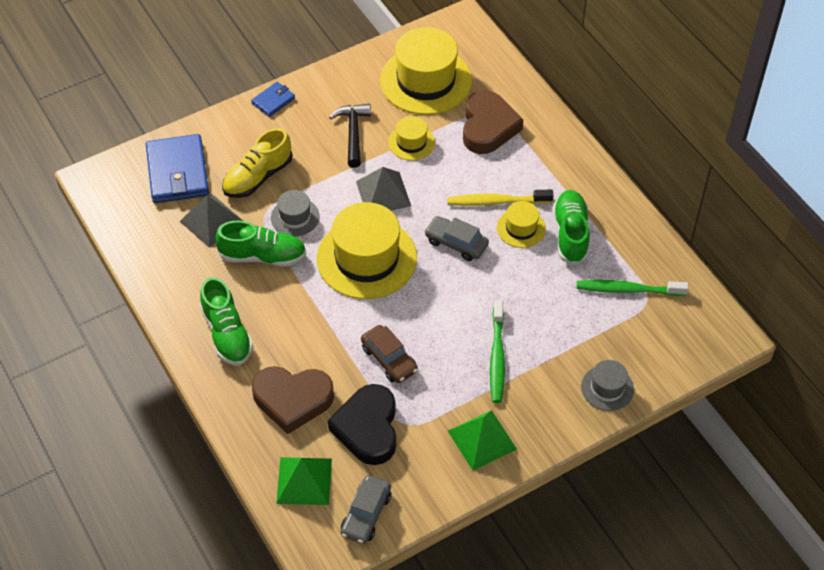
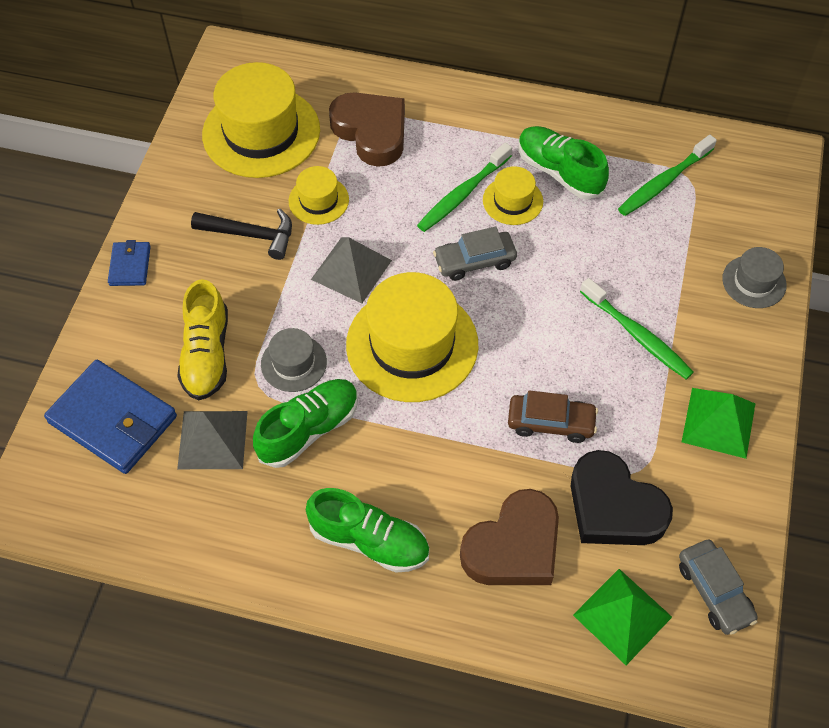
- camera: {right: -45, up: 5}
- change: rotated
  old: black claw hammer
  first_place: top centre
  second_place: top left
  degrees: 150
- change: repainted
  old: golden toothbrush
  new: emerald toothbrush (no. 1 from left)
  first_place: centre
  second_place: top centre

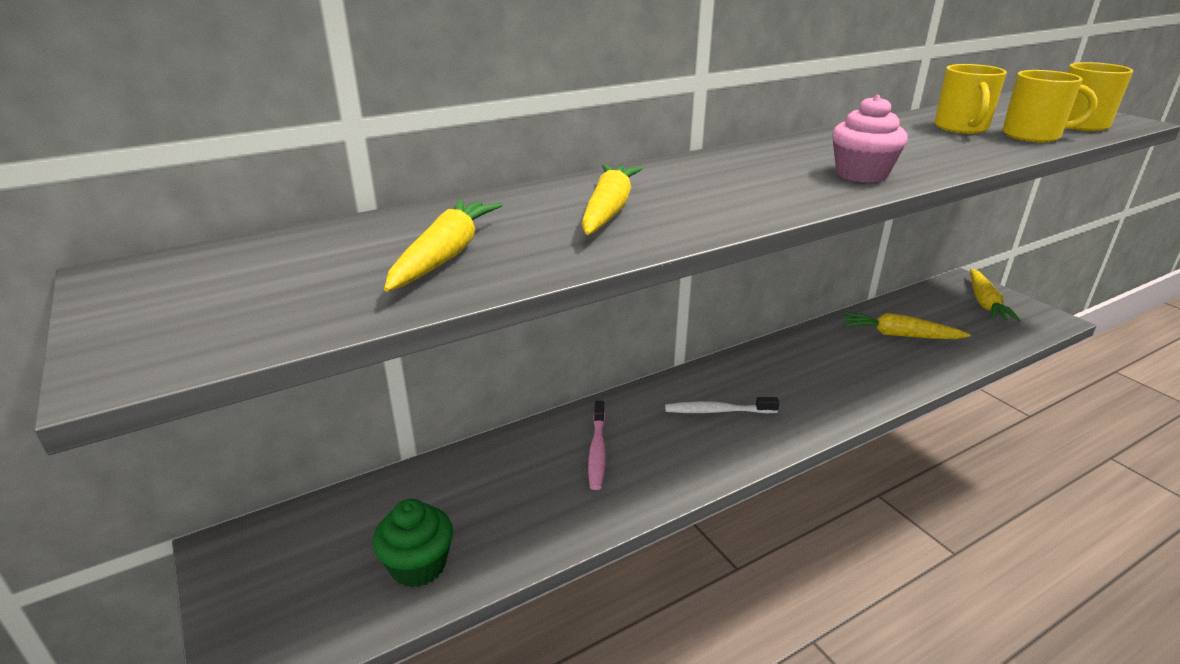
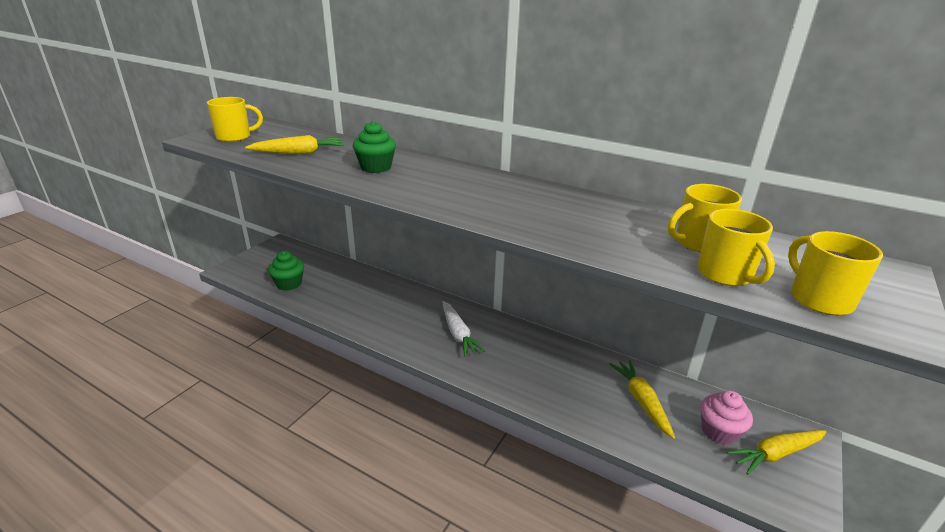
- camera: {right: 60, up: 0}
- change: new
  new: golden coffee mug (no. 1 from left)
  second_place: top left
- change: swapped
  old: golden carrot (no. 2 from left)
  new: emerald fairy cake (no. 2 from left)
  first_place: top centre
  second_place: top centre
- change: swapped
  old: pure white toothbrush
  new: pure white carrot
  first_place: centre
  second_place: centre
- change: shifted
  old: pink fairy cake
  first_place: top right
  second_place: bottom right
- change: gone
  old: pink toothbrush
  first_place: bottom centre

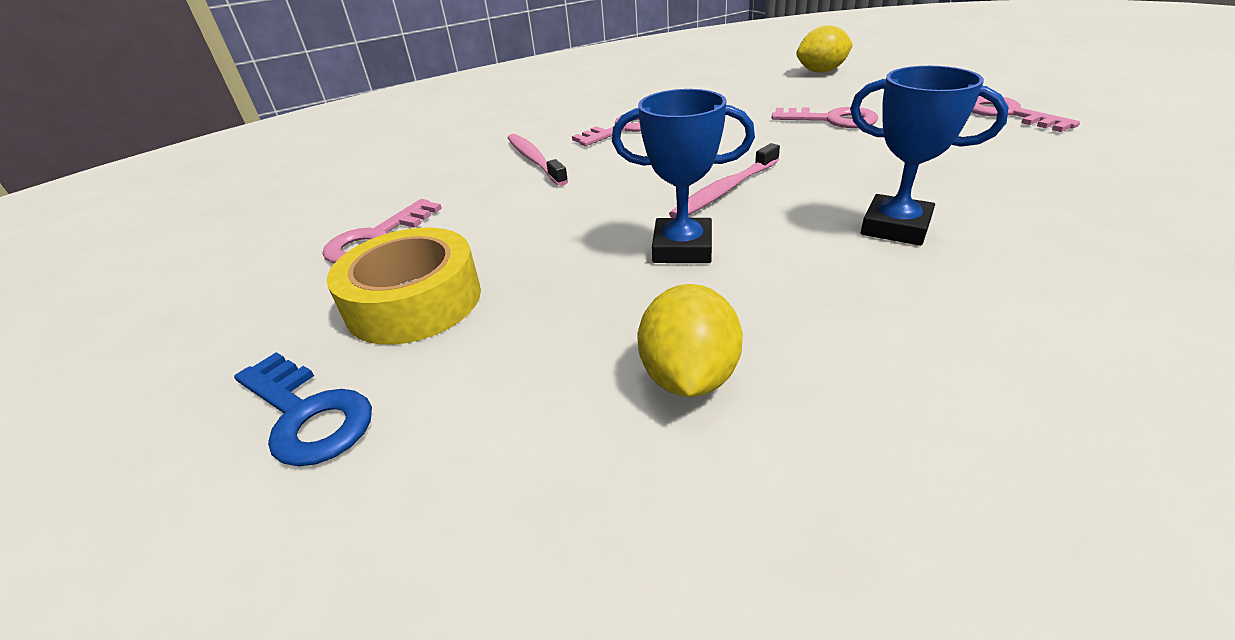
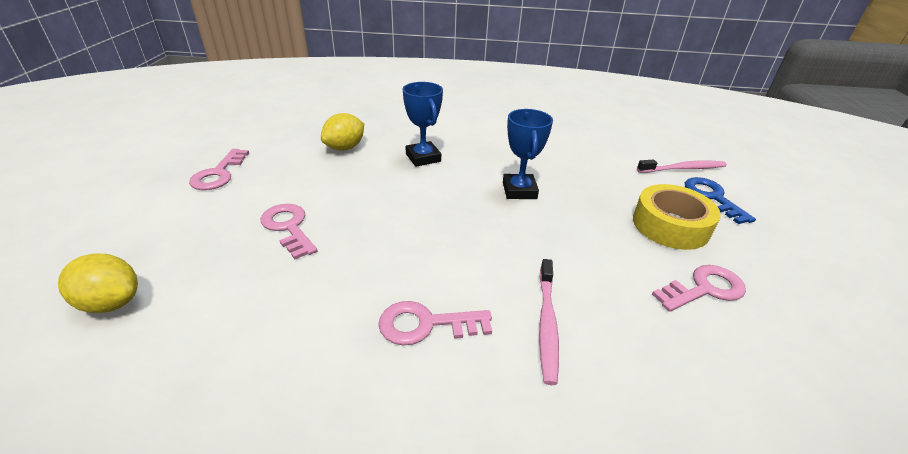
- camera: {right: -150, up: 0}
- change: shifted
  old: golden lemon (no. 1 from left in the first image)
  new: golden lemon (no. 2 from left)
  first_place: centre
  second_place: top centre
- change: rotated
  old: royal blue award cup (no. 1 from left in the first image)
  first_place: top centre
  second_place: centre
  degrees: 45
- change: shifted
  old: pink toothbrush (no. 2 from left)
  first_place: top centre
  second_place: middle right

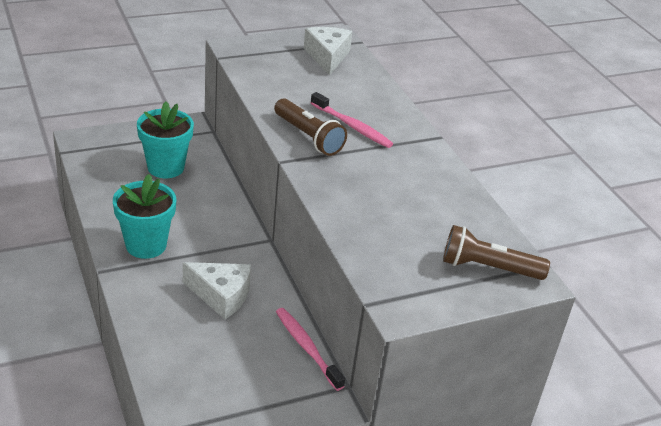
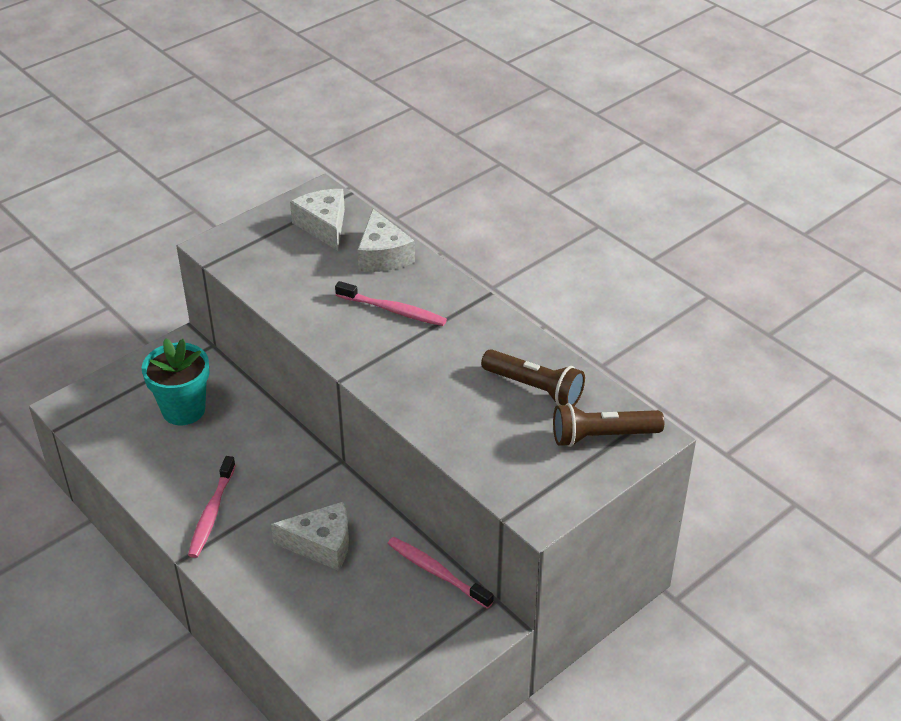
- camera: {right: -15, up: 5}
- change: swapped
  old: aqua plant pot (no. 1 from left)
  new: pink toothbrush (no. 1 from left)
  first_place: middle left
  second_place: bottom left
- change: new
  new: pure white cheese wedge (no. 3 from left)
  second_place: top centre
- change: shifted
  old: russet torch (no. 1 from left)
  first_place: top centre
  second_place: centre

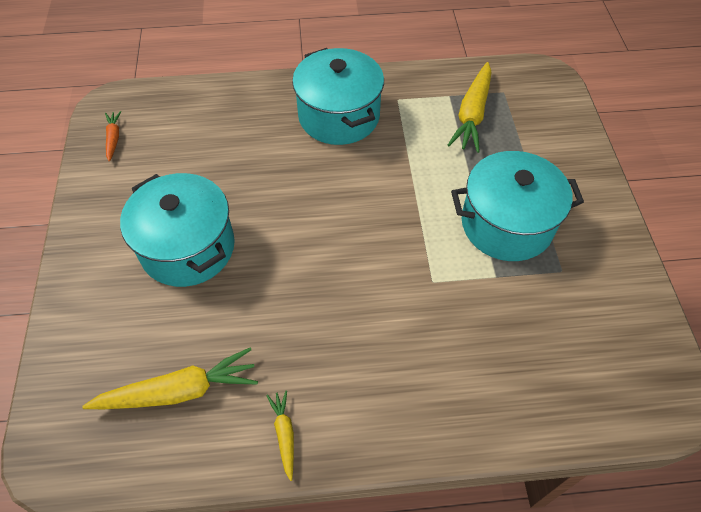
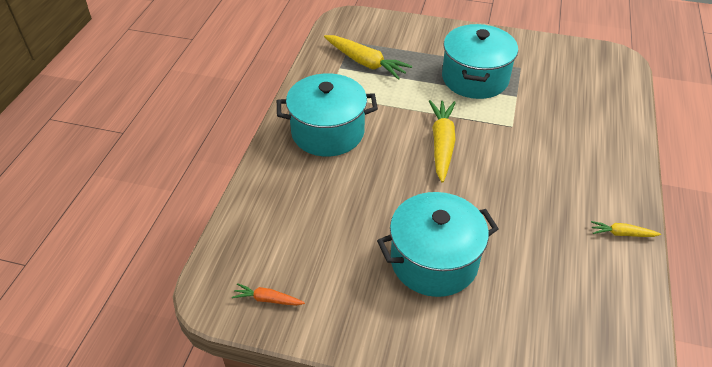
- camera: {right: -70, up: -10}
- change: shifted
  old: golden carrot (no. 1 from left in the first image)
  new: golden carrot (no. 2 from left)
  first_place: bottom left
  second_place: centre

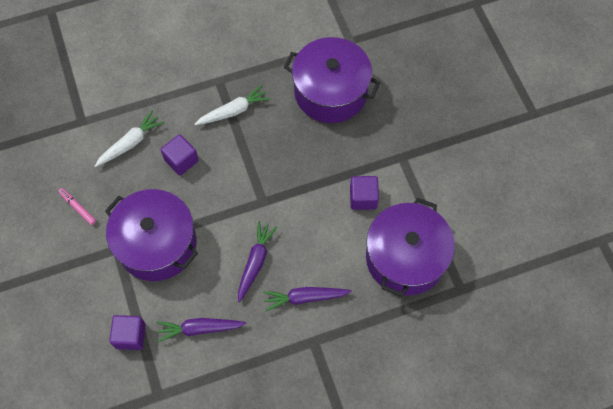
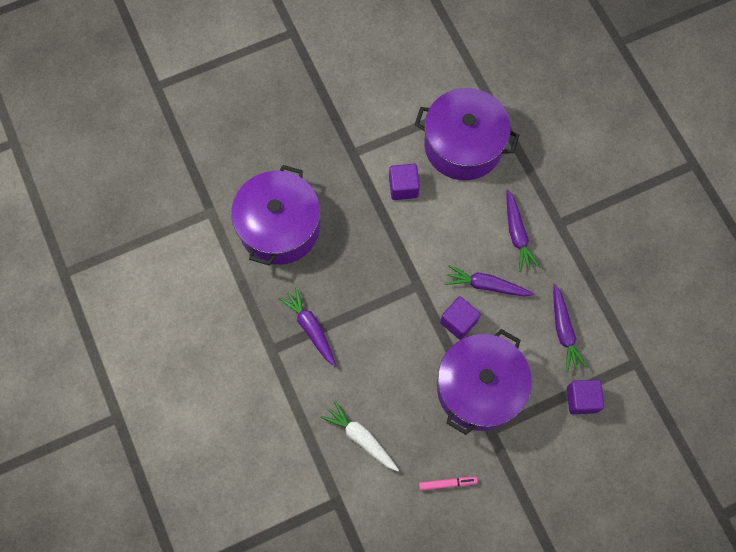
- camera: {right: -95, up: 5}
- change: repainted
  old: pure white carrot (no. 2 from left)
  new: royal purple carrot (no. 1 from left)
  first_place: top centre
  second_place: centre
- change: rotated
  old: pink marker pen
  first_place: middle left
  second_place: bottom centre
  degrees: -135
- change: shifted
  old: royal purple solid cube (no. 2 from left)
  first_place: middle left
  second_place: centre

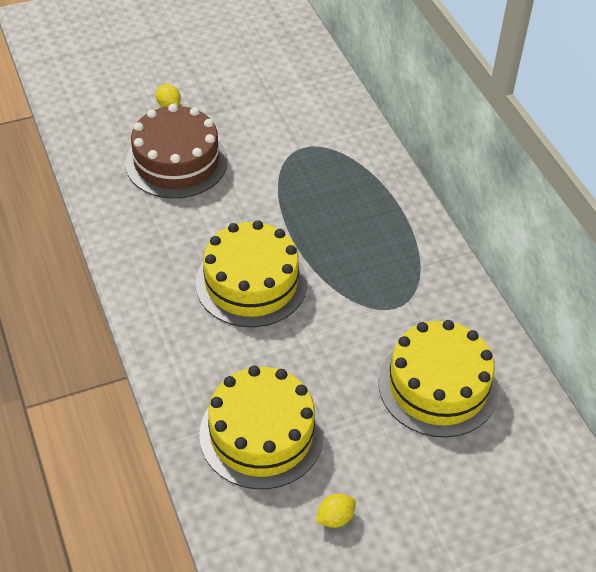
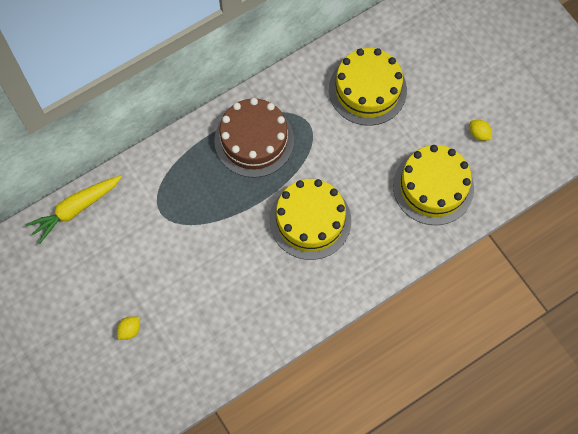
- camera: {right: -100, up: 20}
- change: new
  new: golden carrot
  second_place: middle left
- change: shifted
  old: russet layer cake
  first_place: top left
  second_place: top centre

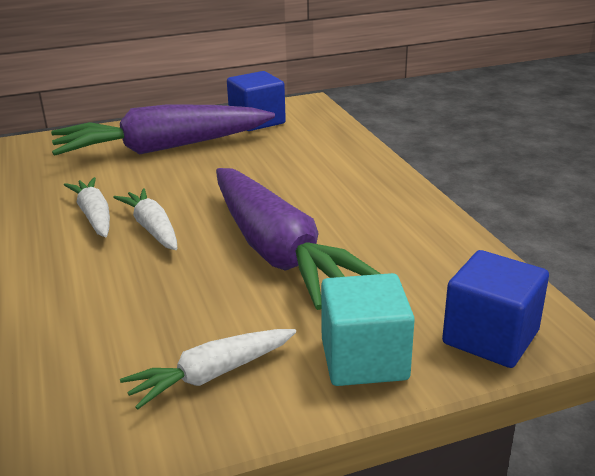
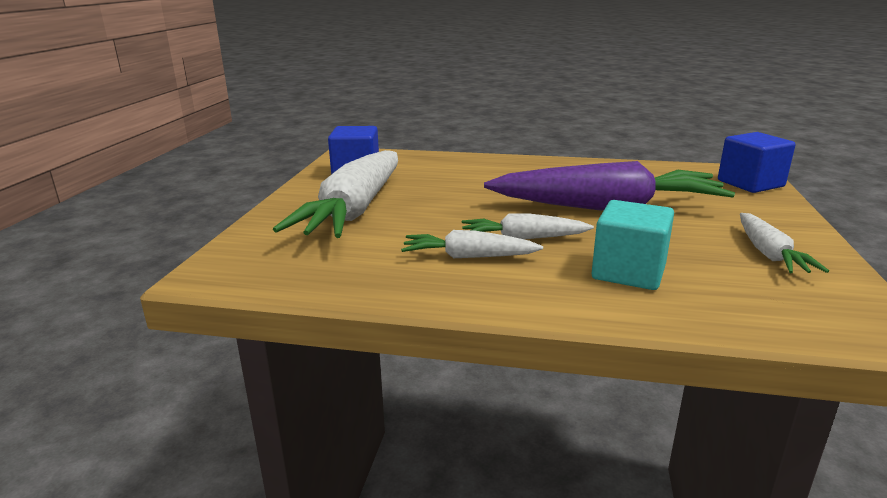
- camera: {right: -60, up: -5}
- change: repainted
  old: royal purple carrot (no. 1 from left)
  new: pure white carrot (no. 1 from left)
  first_place: top left
  second_place: centre
- change: shifted
  old: aqua solid cube
  first_place: bottom centre
  second_place: middle right

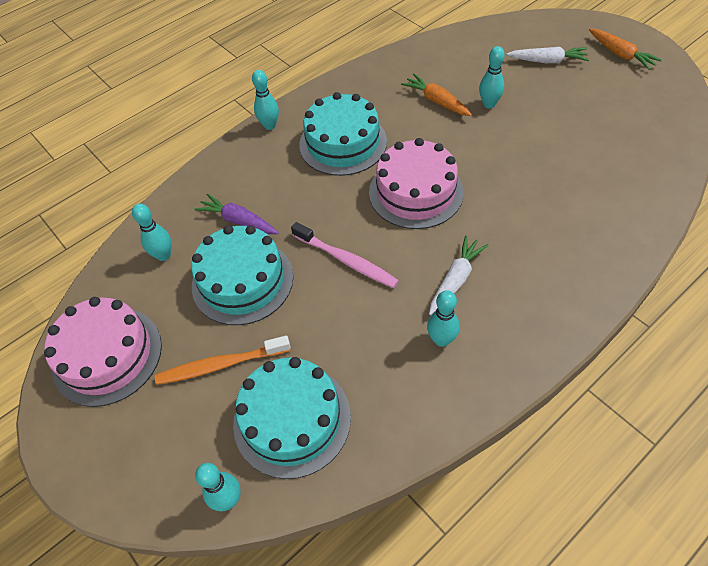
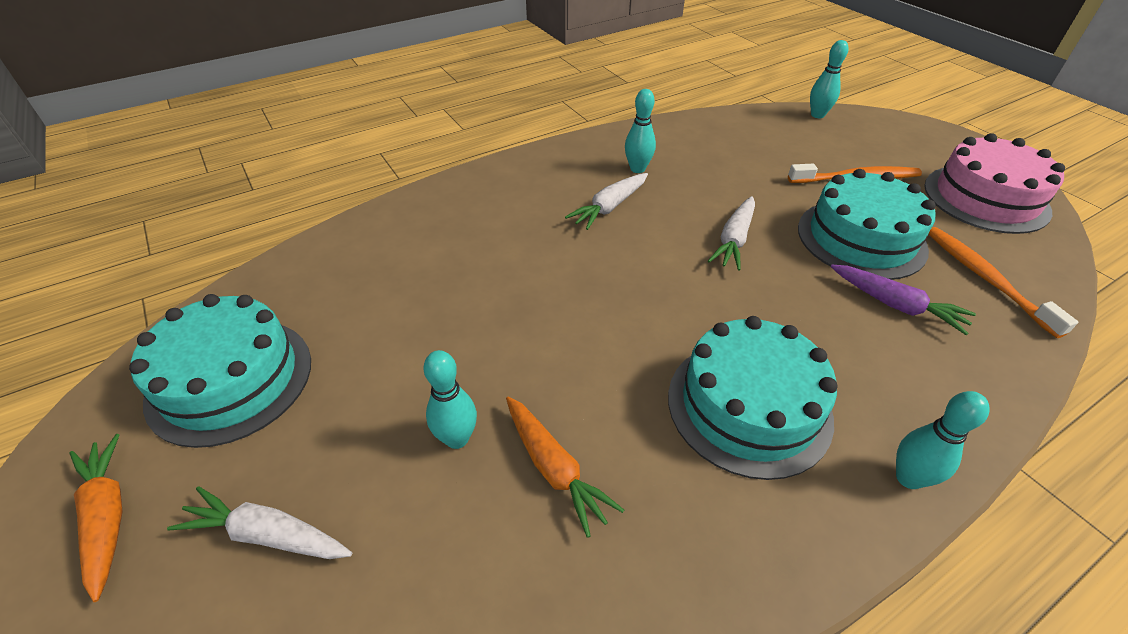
- camera: {right: -175, up: -10}
- change: shifted
  old: aqua layer cake (no. 2 from left in the first image)
  new: aqua layer cake (no. 1 from left)
  first_place: bottom centre
  second_place: middle left
- change: swapped
  old: pink toothbrush
  new: pure white carrot (no. 3 from left)
  first_place: centre
  second_place: centre
- change: swapped
  old: aqua skittle (no. 1 from left)
  new: bright orange toothbrush (no. 2 from left)
  first_place: middle left
  second_place: middle right
- change: gone
  old: pink layer cake (no. 2 from left)
  first_place: top centre

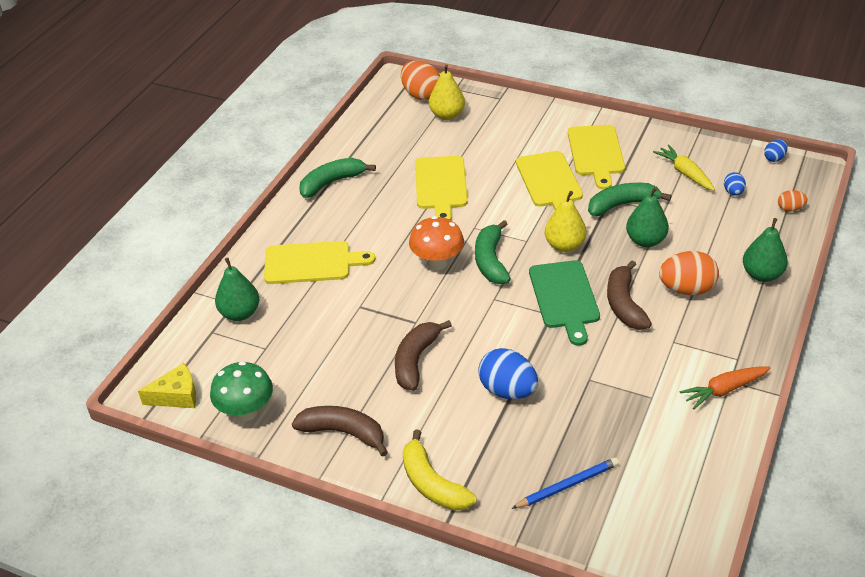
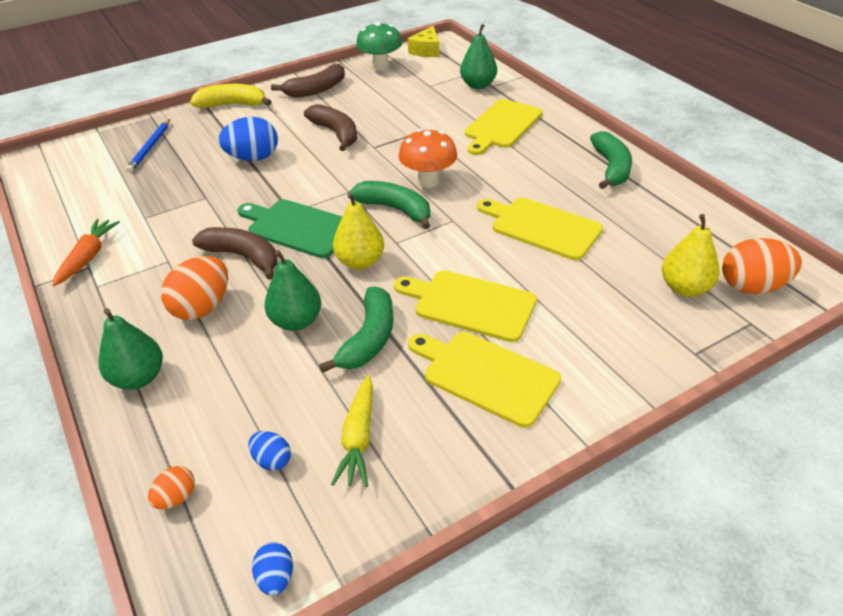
- camera: {right: 125, up: 0}
- change: rotated
  old: golden carrot
  first_place: top right
  second_place: bottom centre
  degrees: 90

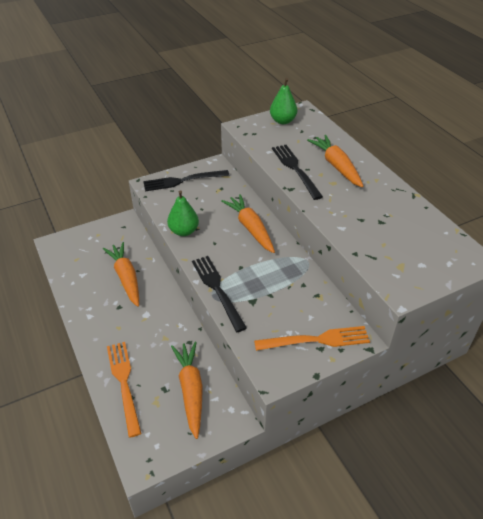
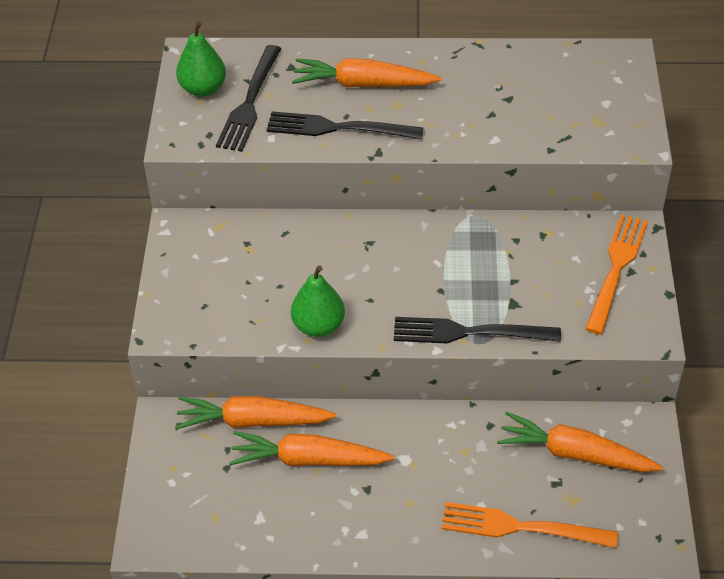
- camera: {right: -60, up: 5}
- change: shifted
  old: bright orange carrot (no. 3 from left in the first image)
  new: bright orange carrot (no. 1 from left)
  first_place: centre
  second_place: bottom centre
- change: shifted
  old: black fork (no. 1 from left)
  first_place: centre
  second_place: top centre

